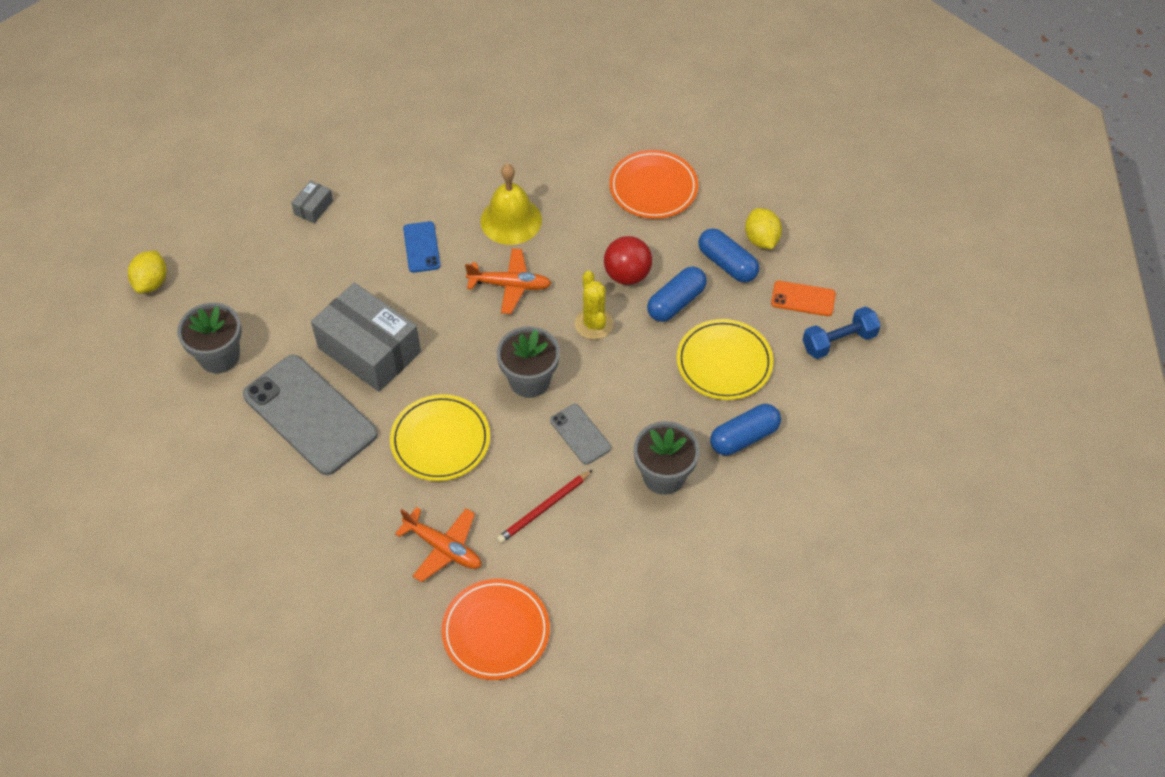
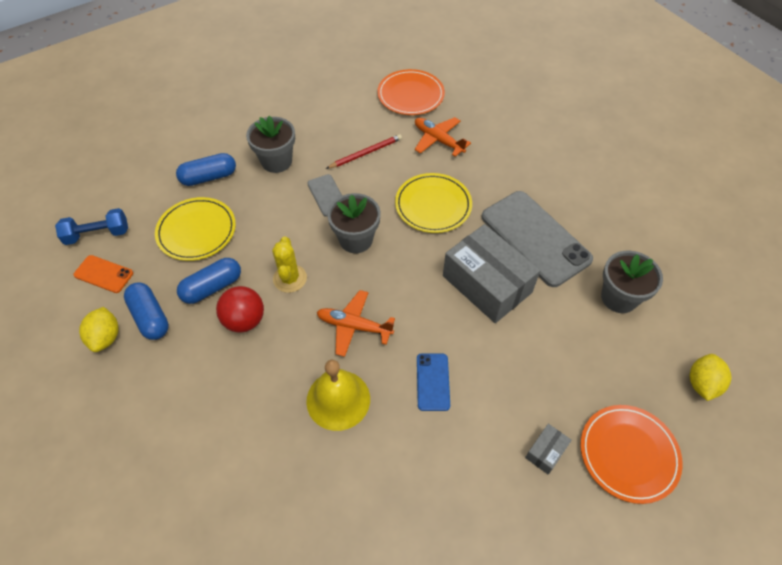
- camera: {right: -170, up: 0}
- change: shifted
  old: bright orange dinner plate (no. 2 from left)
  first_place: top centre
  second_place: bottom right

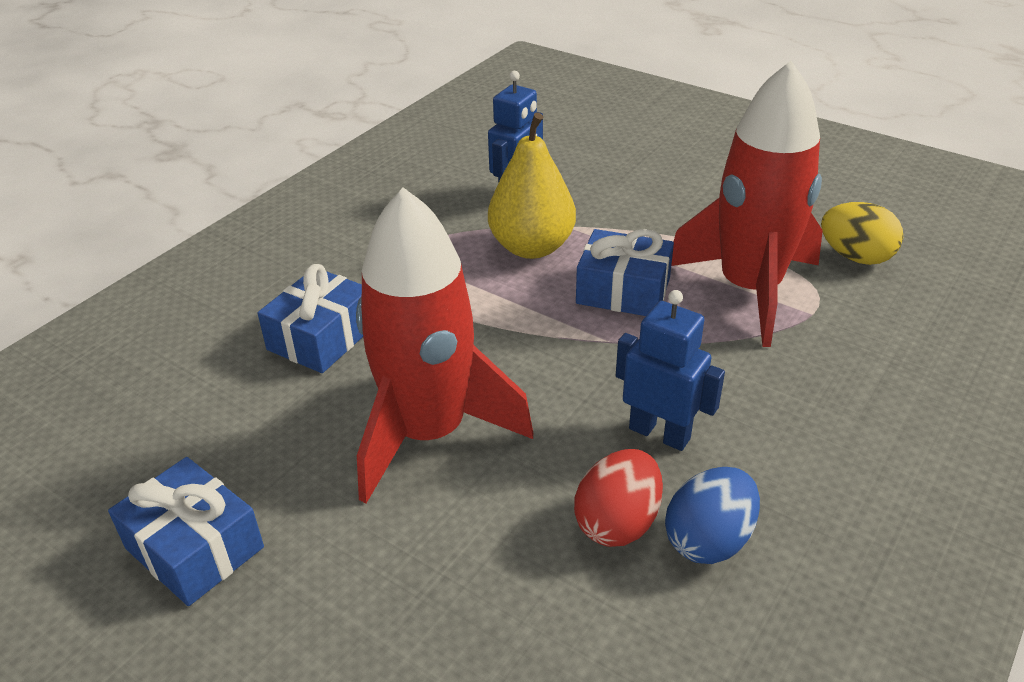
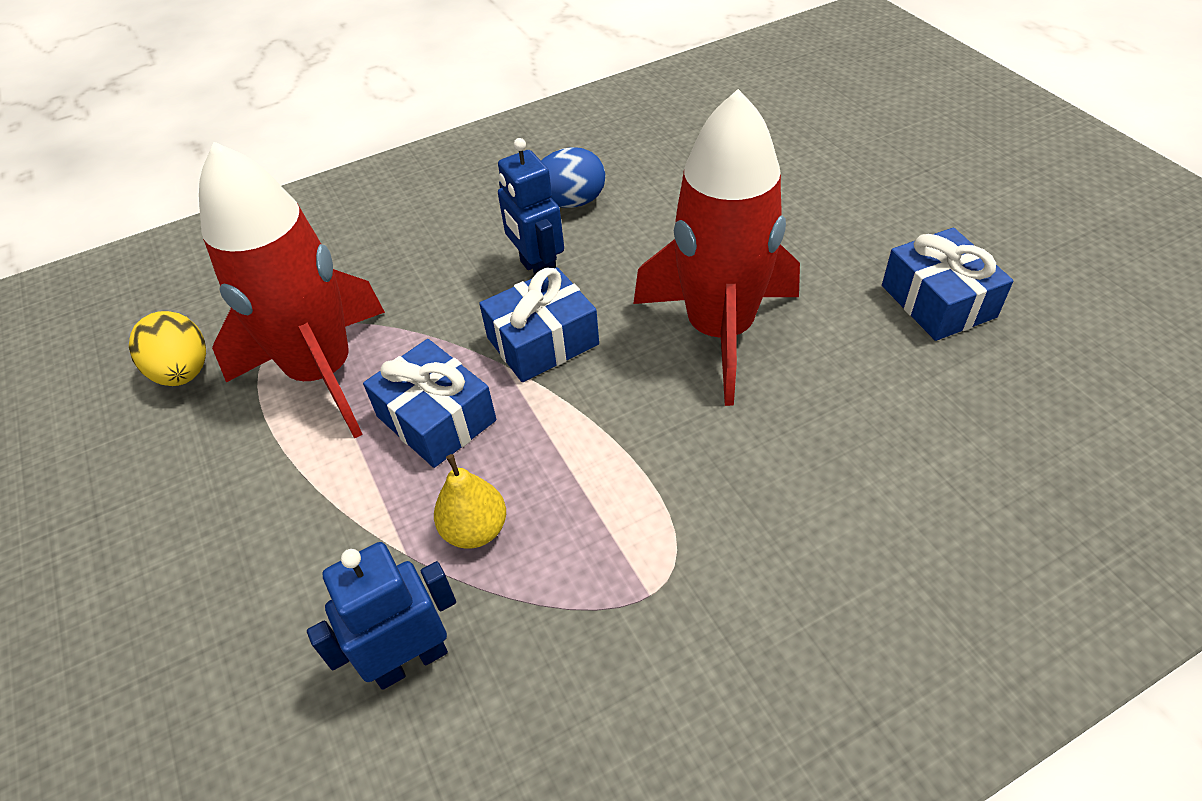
- camera: {right: -150, up: 10}
- change: scaled
  old: golden toy pear
  first_place: top centre
  second_place: centre
  factor: 0.59
- change: shifted
  old: royal blue gift (no. 2 from left)
  first_place: middle left
  second_place: centre
- change: gone
  old: red egg
  first_place: bottom centre

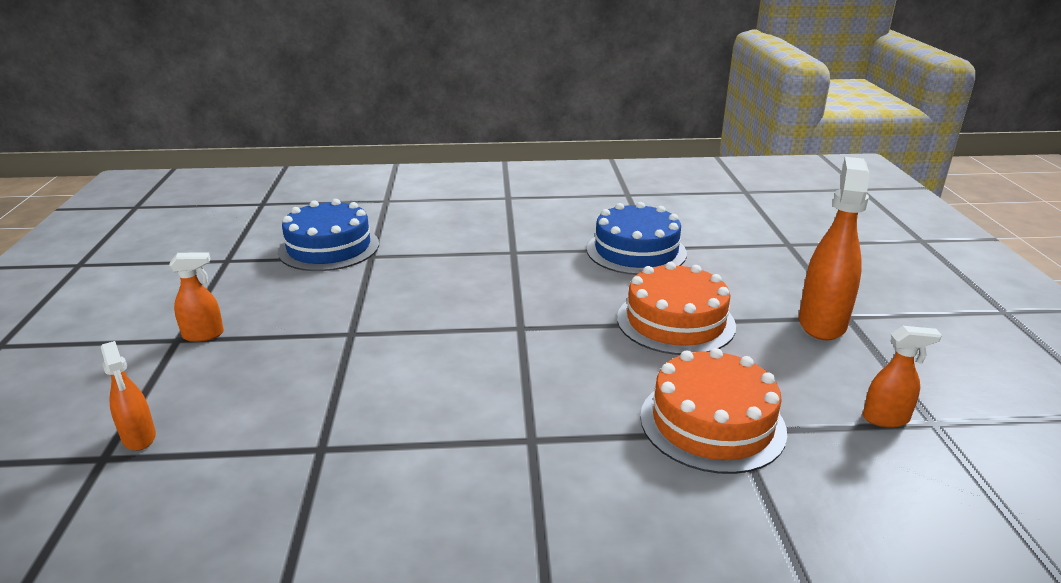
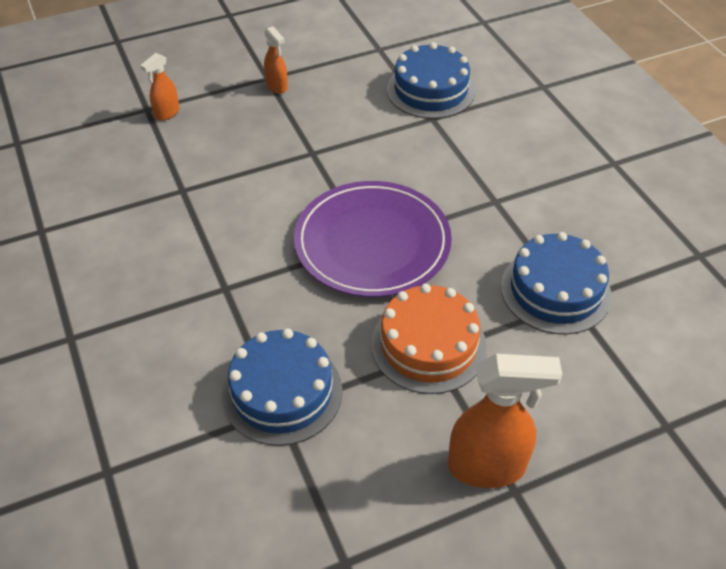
- camera: {right: 70, up: 20}
- change: repainted
  old: bright orange layer cake (no. 2 from left)
  new: royal blue layer cake (no. 1 from left)
  first_place: bottom right
  second_place: bottom centre
- change: new
  new: royal purple dinner plate
  second_place: centre
- change: gone
  old: bright orange spray cleaner (no. 4 from left)
  first_place: middle right

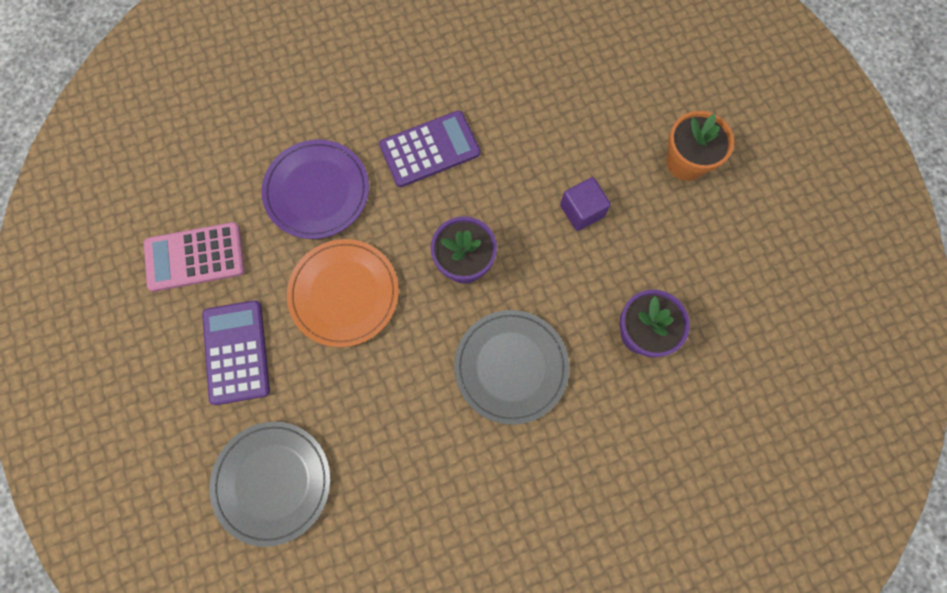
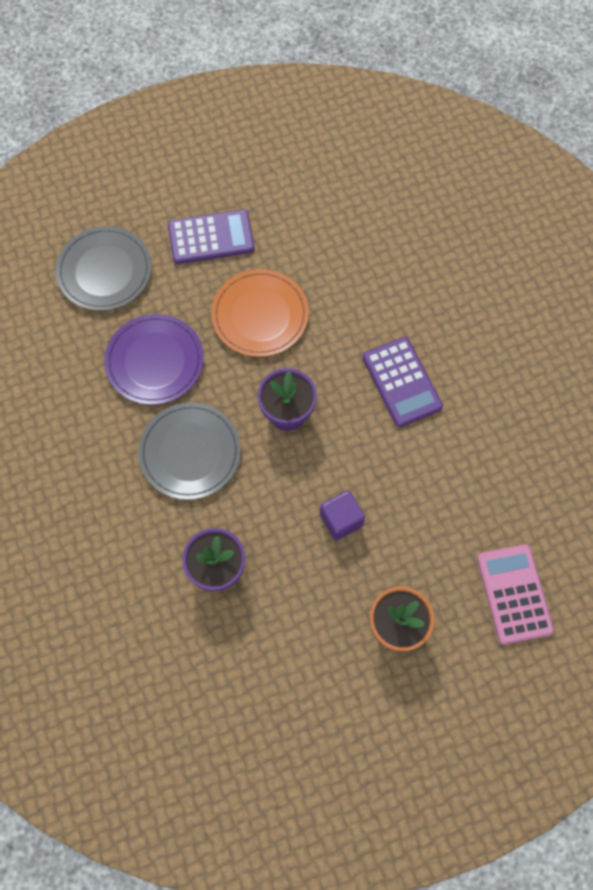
- camera: {right: 90, up: -5}
- change: shifted
  old: royal purple dinner plate
  first_place: top left
  second_place: middle left
- change: shifted
  old: pink adding machine
  first_place: middle left
  second_place: bottom right

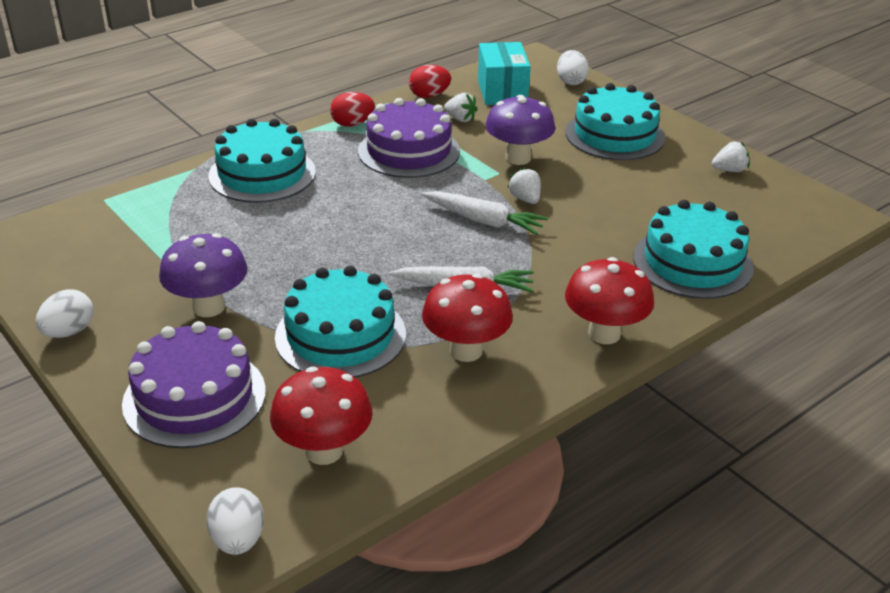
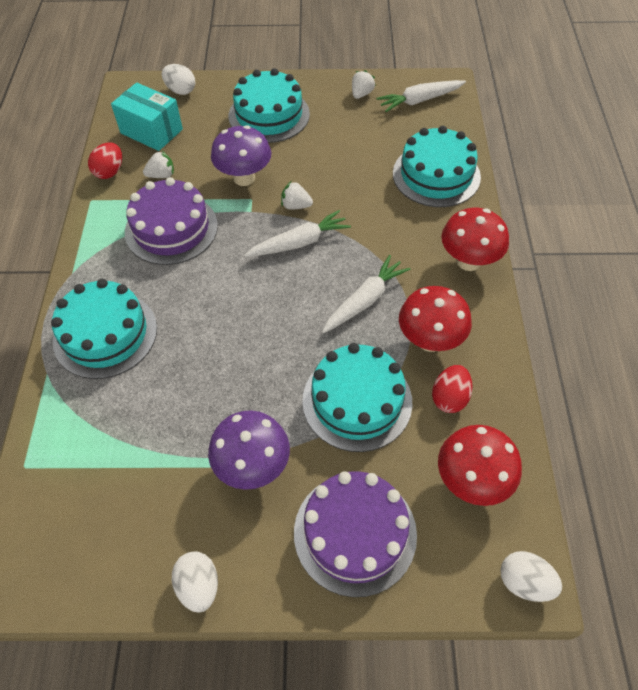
- camera: {right: -50, up: 20}
- change: new
  new: pure white carrot (no. 3 from left)
  second_place: top centre
- change: shifted
  old: red egg (no. 1 from left in the first image)
  new: red egg (no. 2 from left)
  first_place: top centre
  second_place: middle right

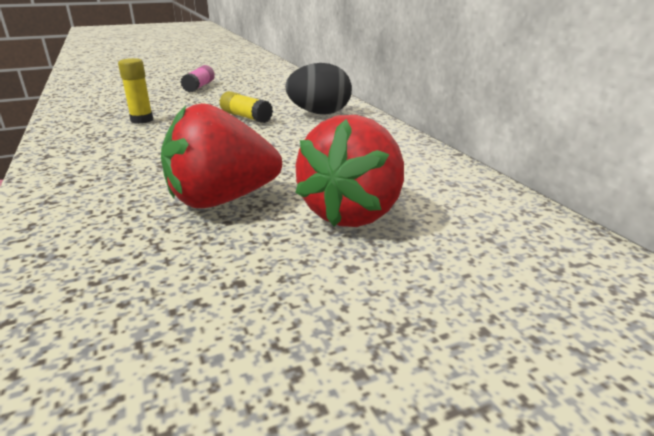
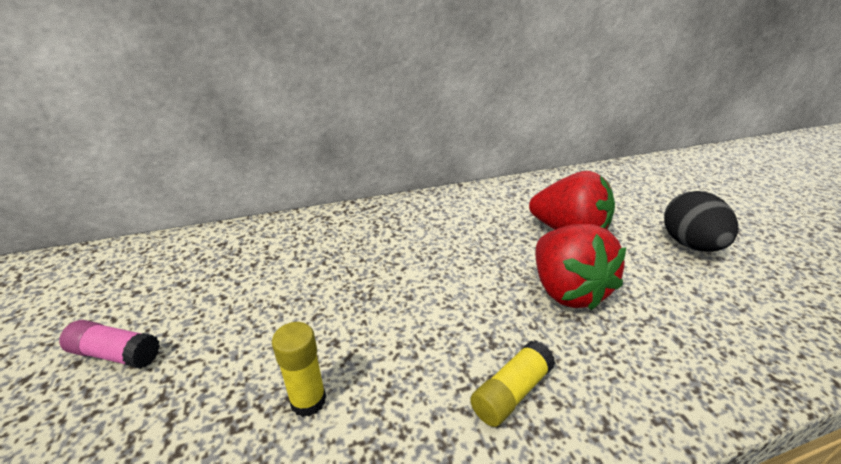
- camera: {right: -85, up: 5}
- change: shifted
  old: golden glue (no. 2 from left)
  first_place: top centre
  second_place: bottom centre
- change: shifted
  old: black egg
  first_place: top centre
  second_place: middle right

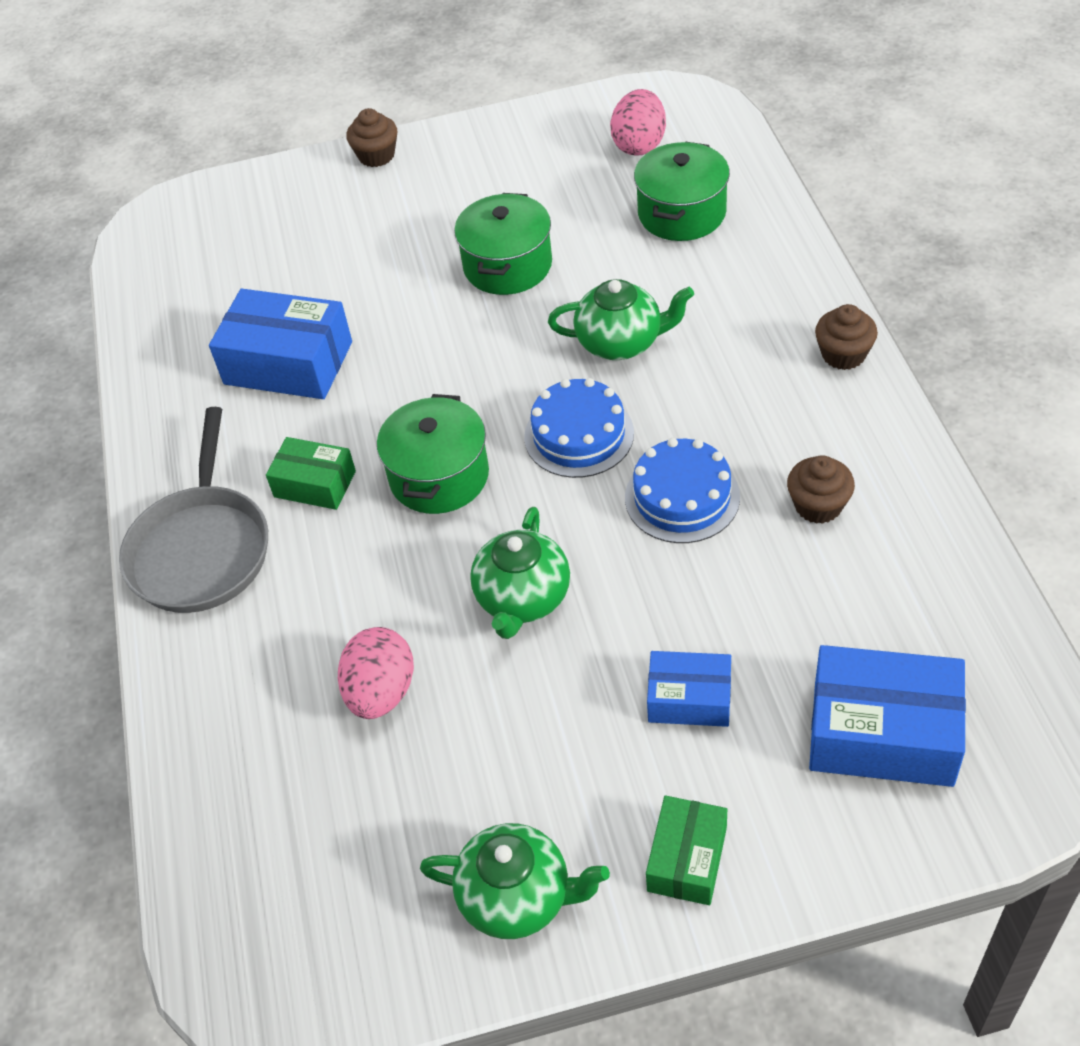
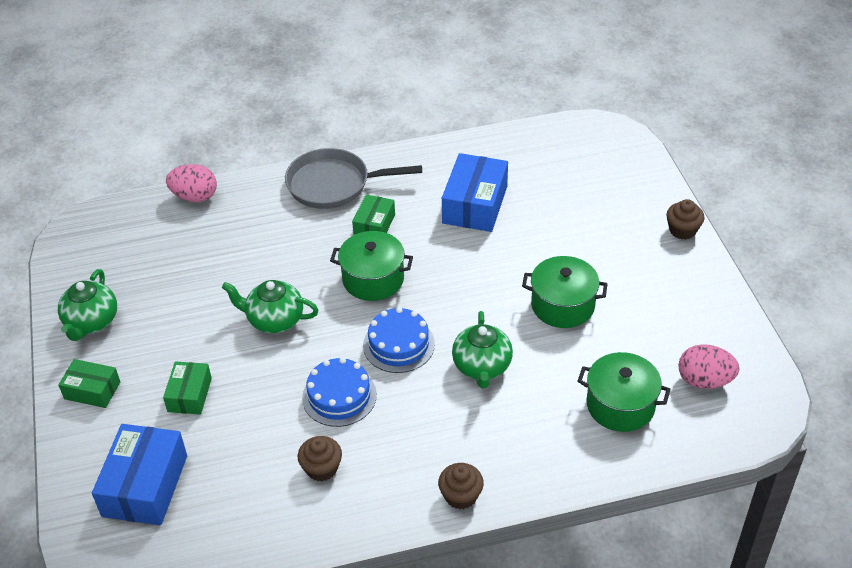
- camera: {right: 85, up: -5}
- change: repainted
  old: royal blue box (no. 2 from left)
  new: emerald box (no. 2 from left)
  first_place: centre
  second_place: bottom left
- change: shifted
  old: pink egg (no. 1 from left)
  first_place: centre
  second_place: top left

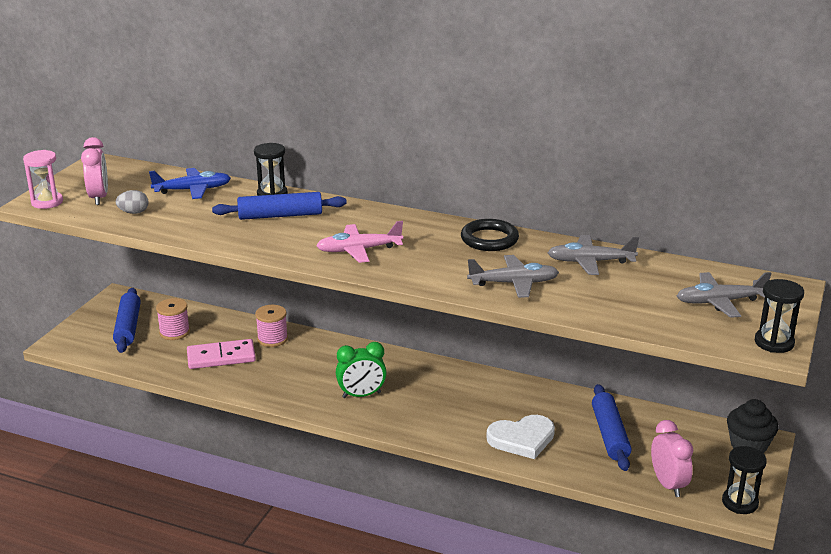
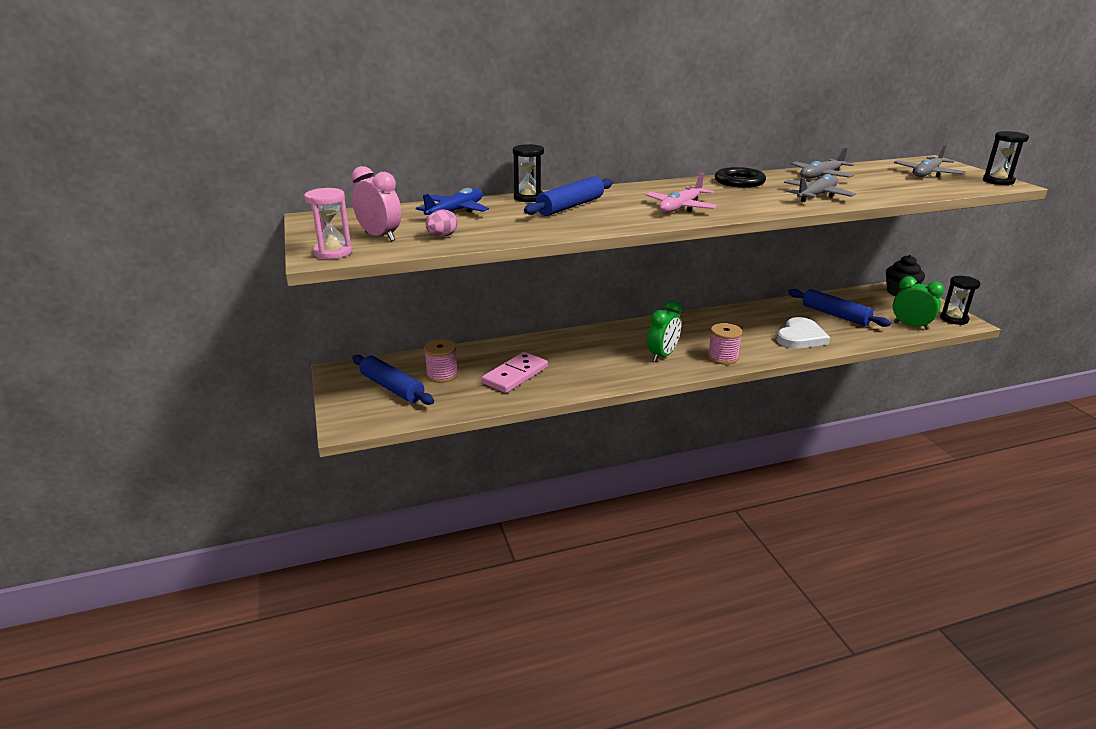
- camera: {right: -40, up: 0}
- change: repainted
  old: ash-grey egg
  new: pink egg
  first_place: middle left
  second_place: top centre
- change: shifted
  old: pink spool (no. 2 from left)
  first_place: middle left
  second_place: centre
- change: repainted
  old: pink alarm clock (no. 2 from left)
  new: emerald alarm clock (no. 2 from left)
  first_place: bottom right
  second_place: middle right

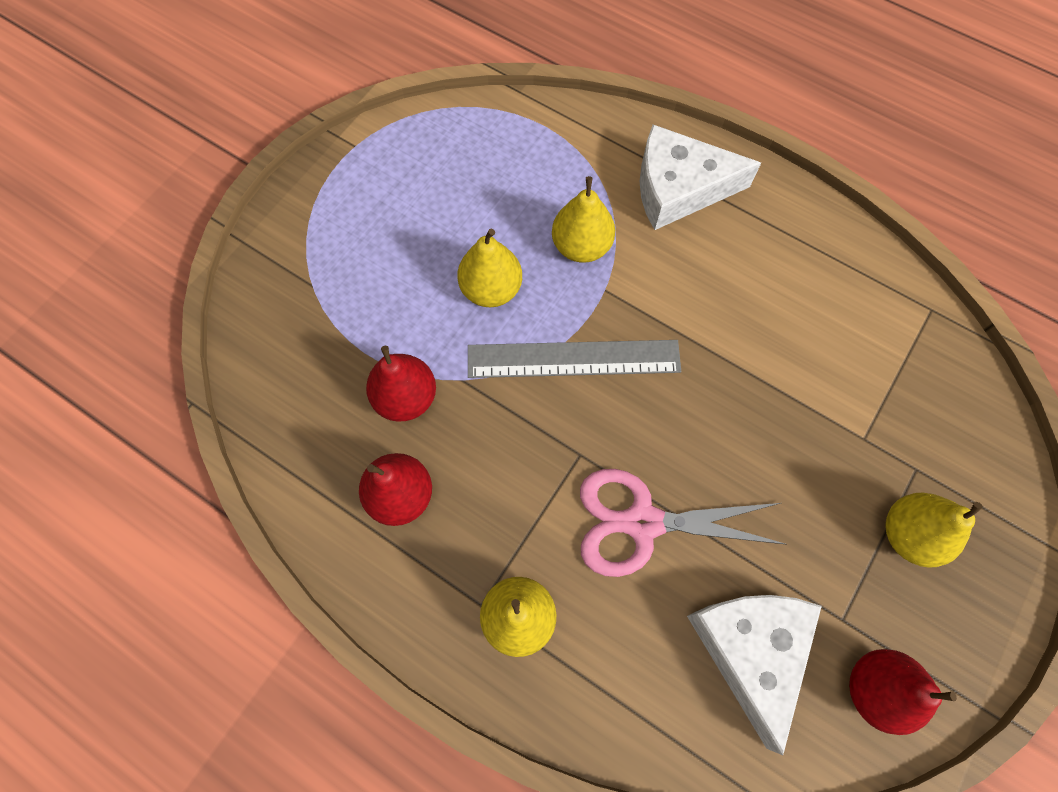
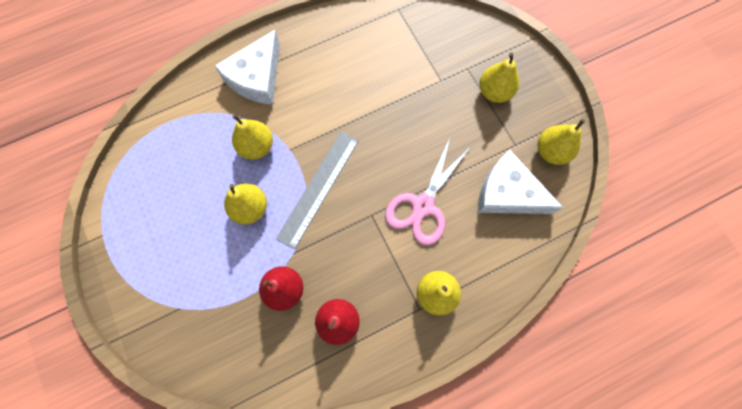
- camera: {right: -60, up: 5}
- change: repainted
  old: red toy pear (no. 3 from left)
  new: golden toy pear (no. 5 from left)
  first_place: bottom right
  second_place: middle right

